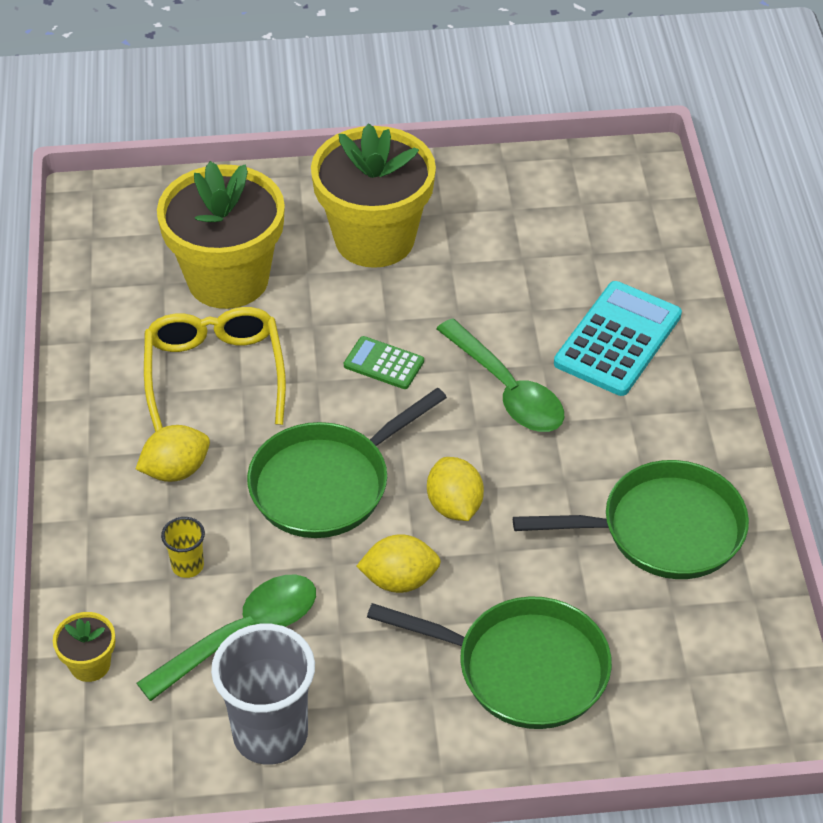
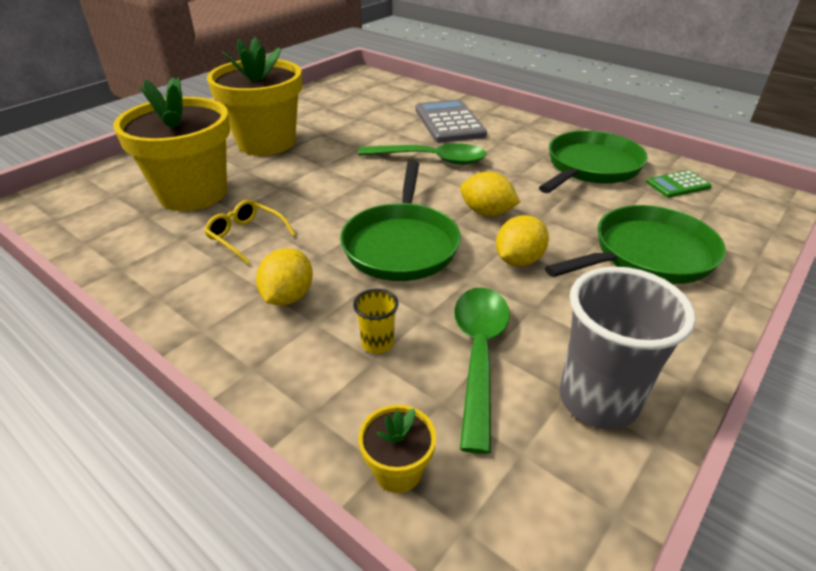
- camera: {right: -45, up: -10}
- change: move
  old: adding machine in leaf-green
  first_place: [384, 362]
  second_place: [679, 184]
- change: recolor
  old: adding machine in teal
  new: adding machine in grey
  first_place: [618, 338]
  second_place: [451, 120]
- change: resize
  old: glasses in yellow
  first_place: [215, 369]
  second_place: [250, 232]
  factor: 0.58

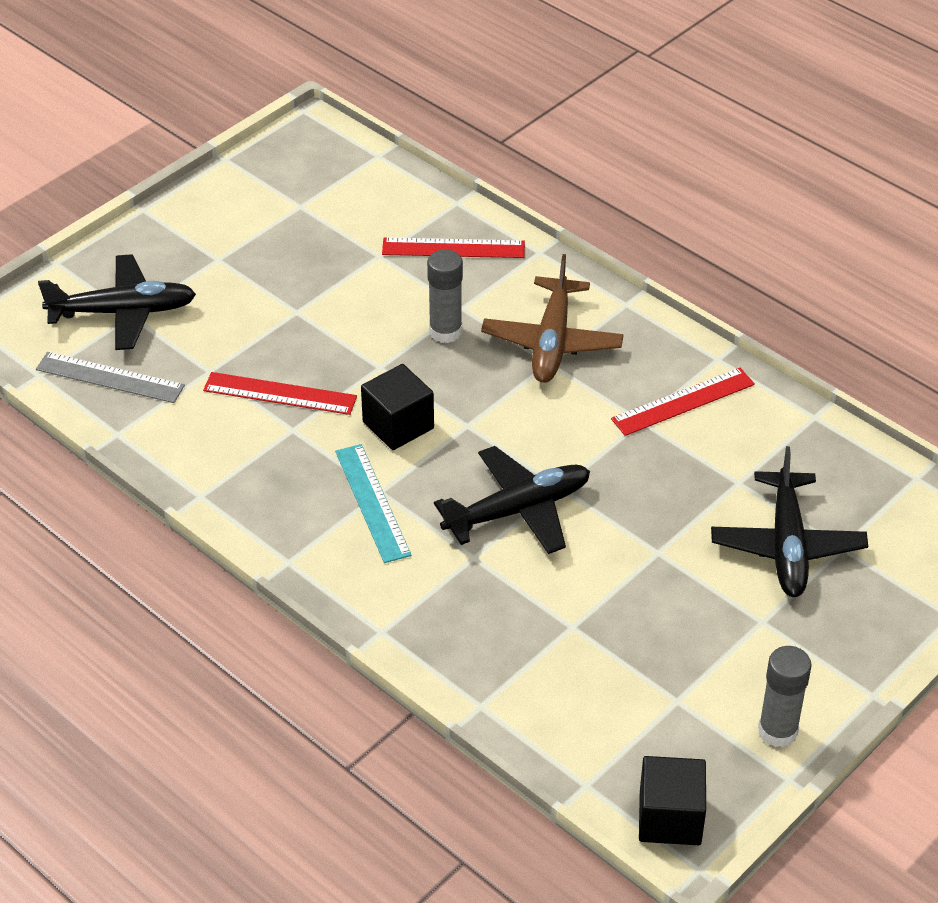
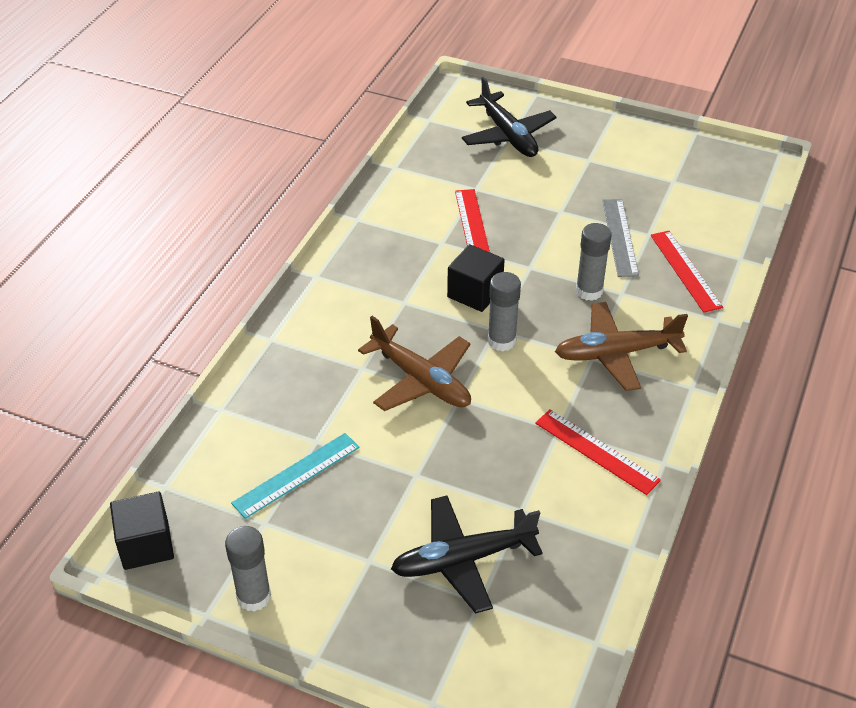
- camera: {right: 70, up: 0}
- change: insert
  new: glue in grey
  second_place: [504, 311]
- change: move
  old: straightedge in grey
  first_place: [110, 377]
  second_place: [620, 238]
- change: move
  old: straightedge in teal
  first_place: [373, 503]
  second_place: [295, 476]
- change: recolor
  old: toy plane in ebony
  new: toy plane in dark brown
  first_place: [512, 500]
  second_place: [414, 363]

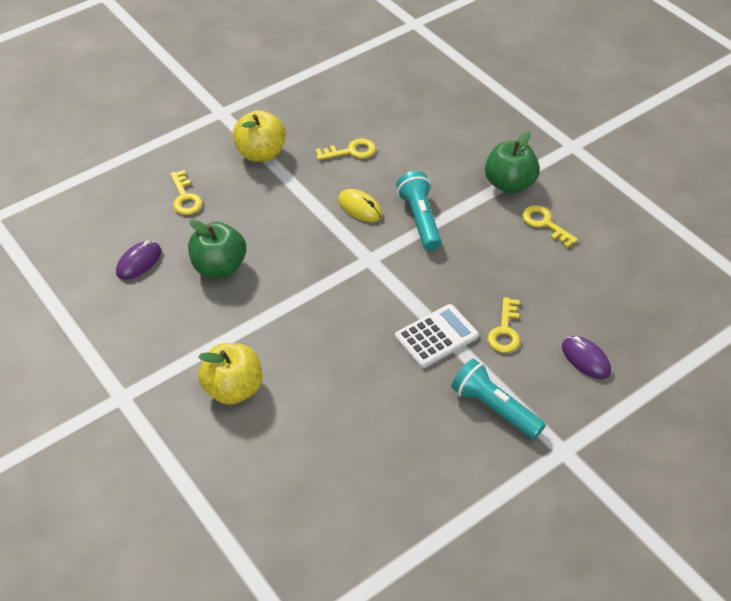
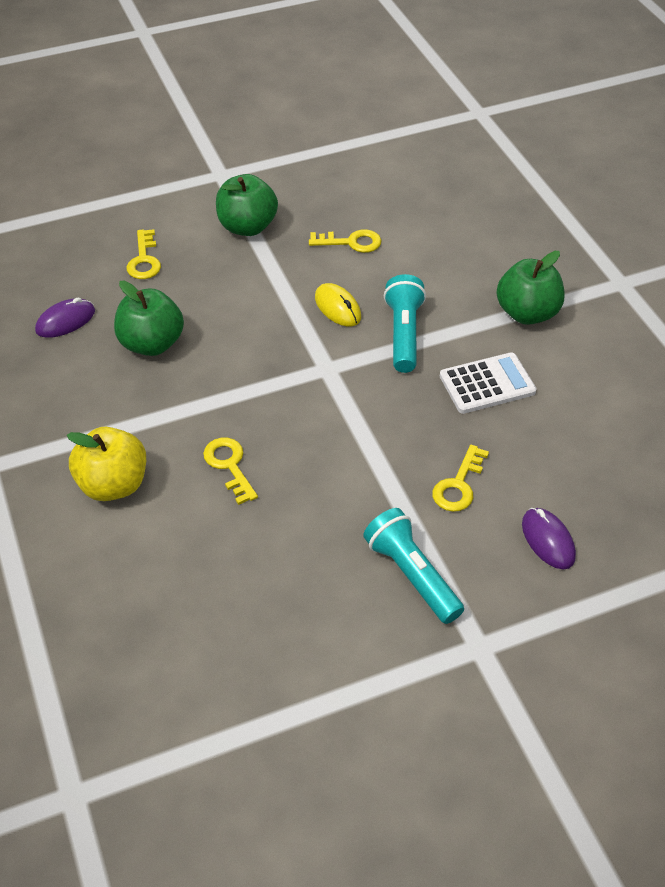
- camera: {right: 15, up: 0}
- change: move
  old: adding machine in snow-white
  first_place: [437, 336]
  second_place: [488, 383]
- change: move
  old: key in yellow
  first_place: [550, 226]
  second_place: [230, 471]
- change: recolor
  old: apple in yellow
  new: apple in leaf-green
  first_place: [259, 136]
  second_place: [247, 205]

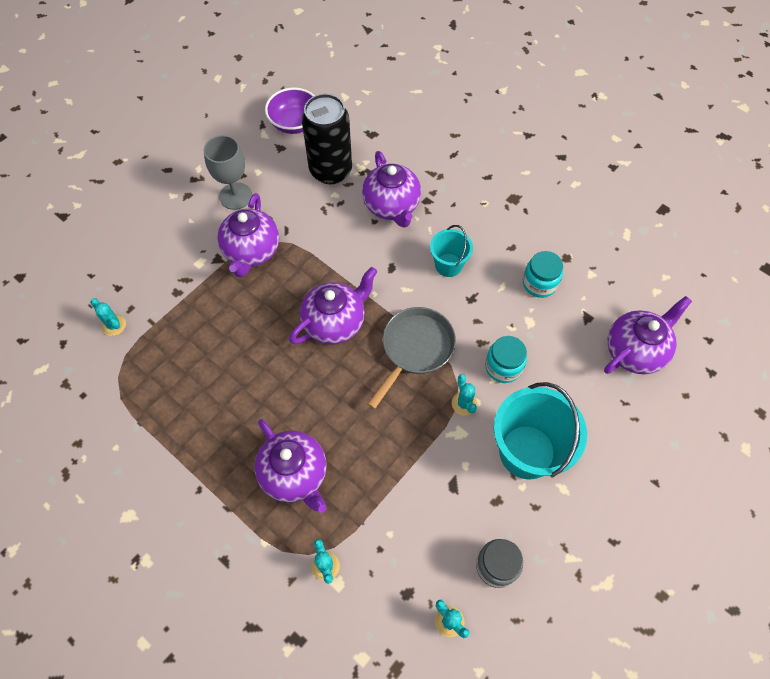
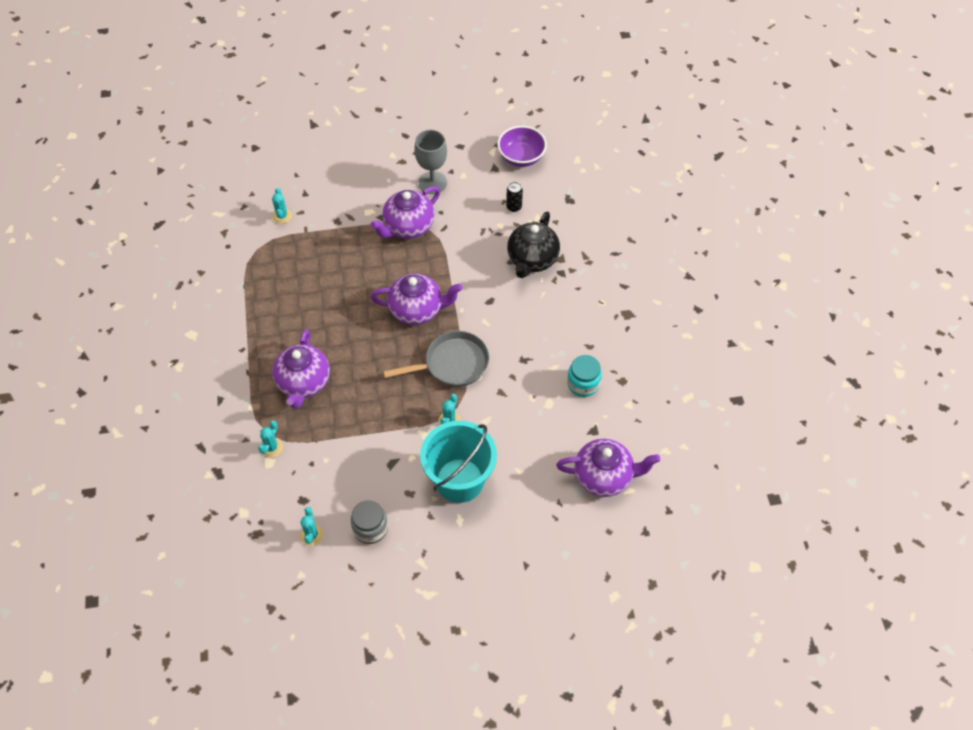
- camera: {right: 40, up: -5}
- change: delete
  old: pail in teal
  first_place: [451, 251]
- change: delete
  old: jam jar in teal
  first_place: [506, 359]
- change: recolor
  old: tea pot in purple
  new: tea pot in ebony
  first_place: [391, 189]
  second_place: [533, 244]
- change: resize
  old: tin in ebony
  first_place: [327, 139]
  second_place: [514, 197]
  factor: 0.4

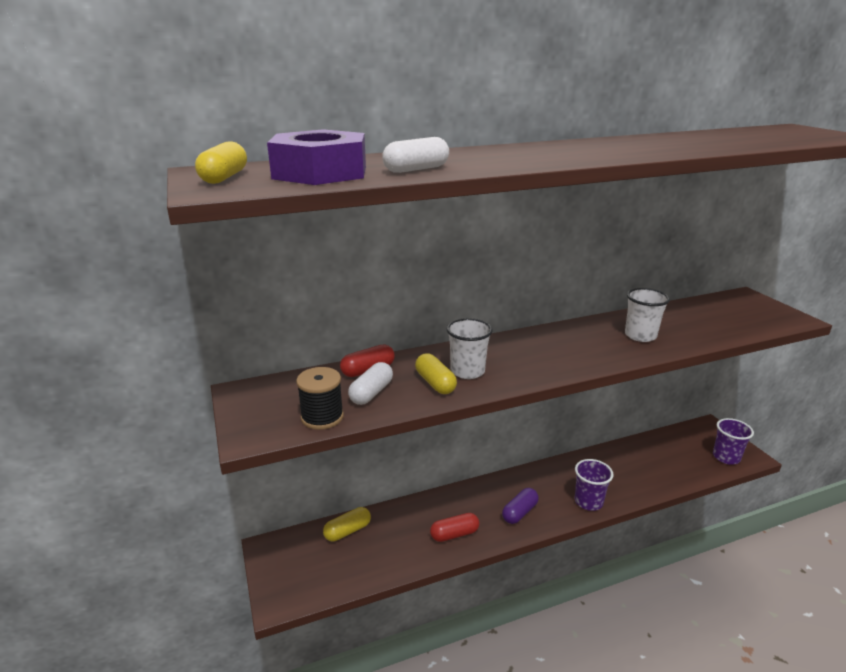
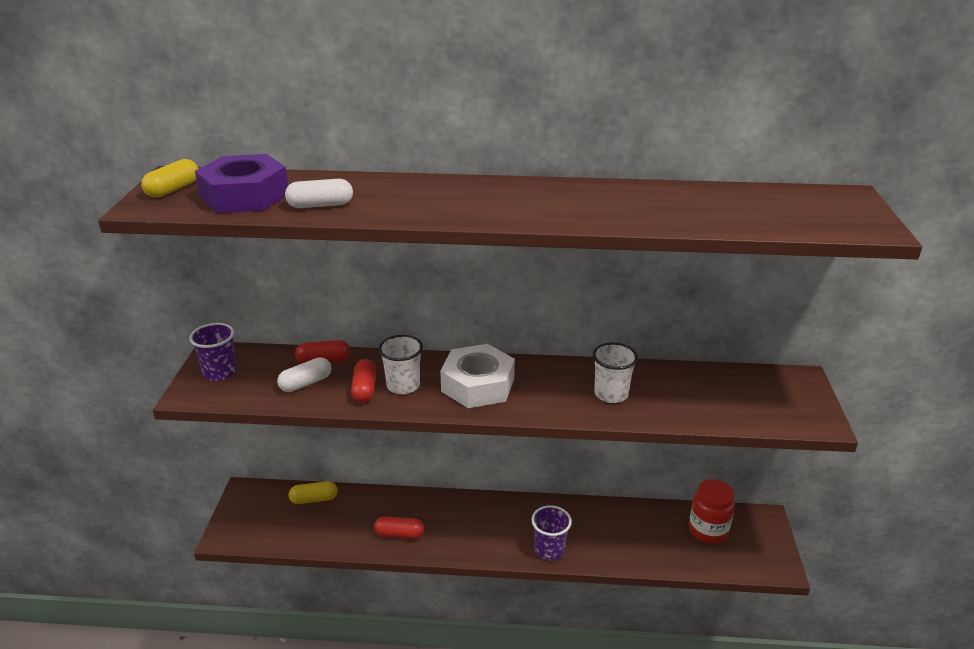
- camera: {right: 25, up: 5}
- change: delete
  old: spool in ebony
  first_place: [320, 398]
- change: delete
  old: capsule in purple
  first_place: [520, 506]
- change: insert
  new: nut in snow-white
  second_place: [477, 376]
- change: insert
  new: jam jar in crimson
  second_place: [712, 511]
- change: move
  old: tumbler in purple
  first_place: [733, 441]
  second_place: [213, 352]
- change: recolor
  old: capsule in yellow
  new: capsule in crimson
  first_place: [436, 373]
  second_place: [363, 381]

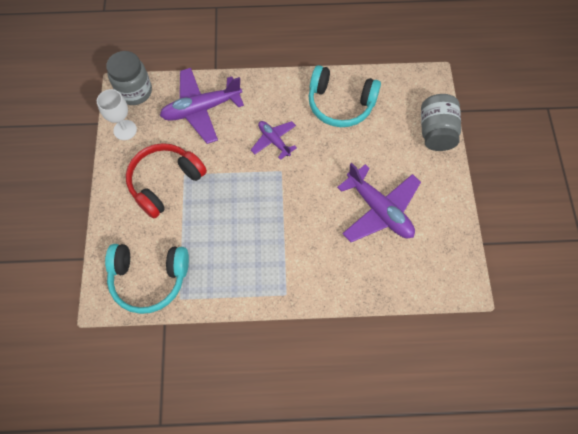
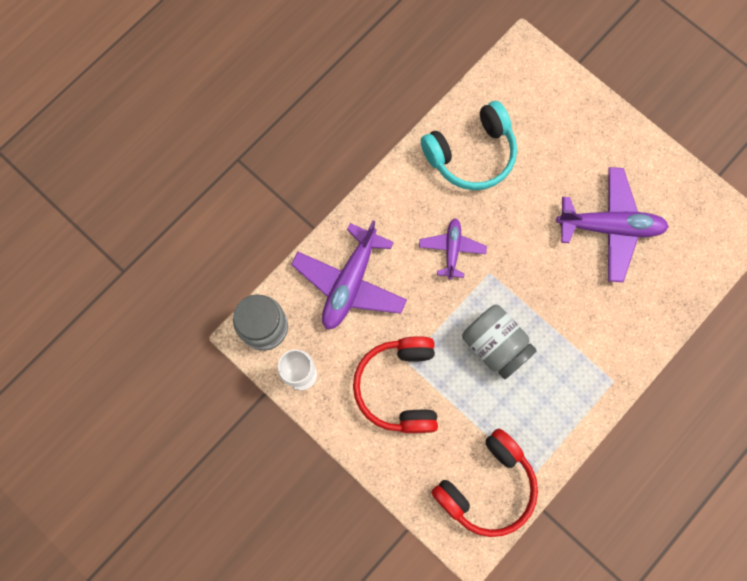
- camera: {right: -45, up: 10}
- change: move
  old: jam jar in grey
  first_place: [441, 122]
  second_place: [499, 342]
- change: recolor
  old: over-ear headphones in teal
  new: over-ear headphones in crimson
  first_place: [147, 279]
  second_place: [484, 483]
- change: rotate
  old: toy plane in purple
  first_place: [274, 140]
  second_place: [453, 249]
  degrees: 90

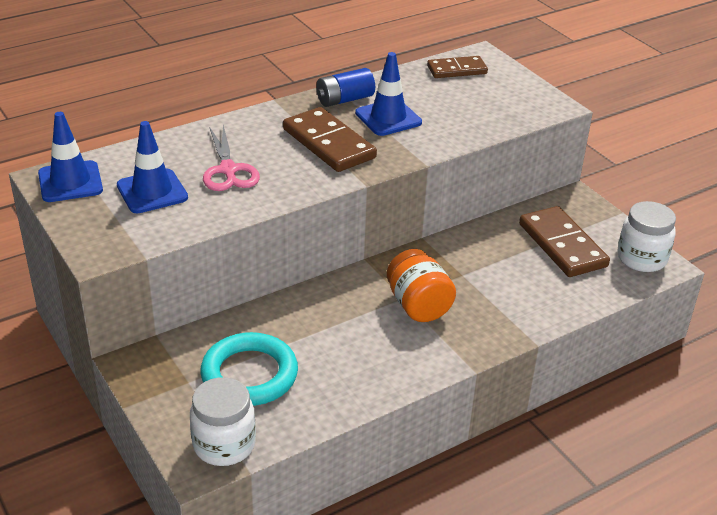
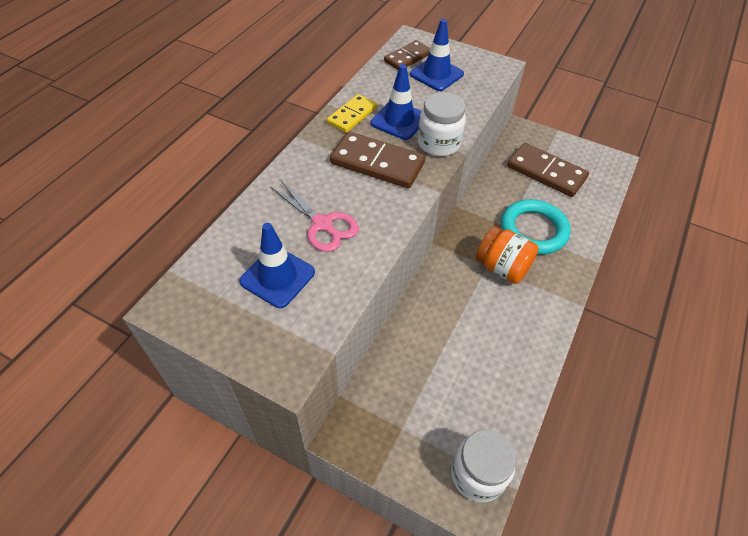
- camera: {right: -30, up: 15}
- change: move
  old: road cone in royal blue
  first_place: [70, 157]
  second_place: [437, 55]
- change: move
  old: ring in teal
  first_place: [249, 369]
  second_place: [535, 227]
- change: move
  old: jam jar in snow-white
  first_place: [646, 236]
  second_place: [442, 124]
- change: replace
  old: AA battery in royal blue
  new: domino in yellow
  first_place: [345, 87]
  second_place: [352, 113]

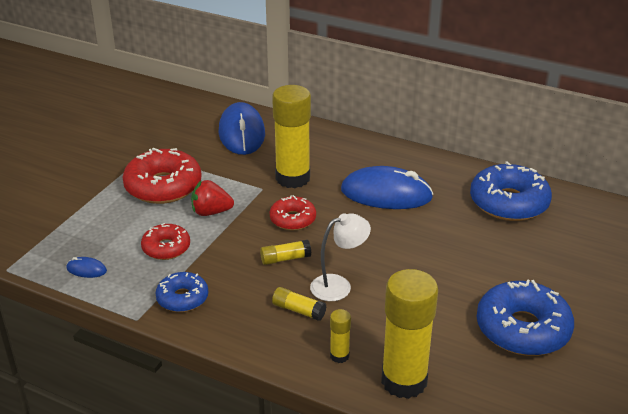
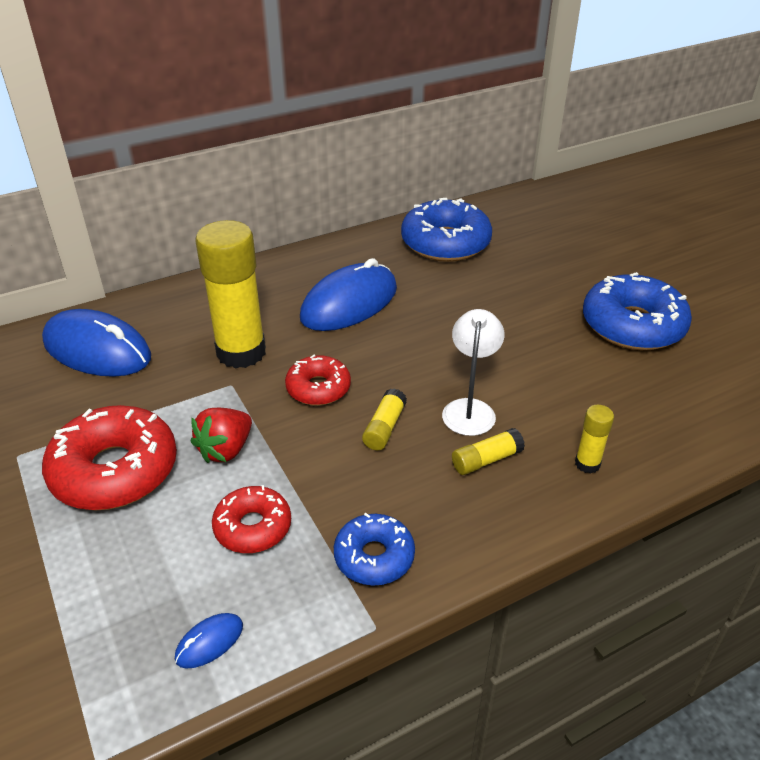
- camera: {right: -55, up: 5}
- change: delete
  old: glue in yellow
  first_place: [409, 334]

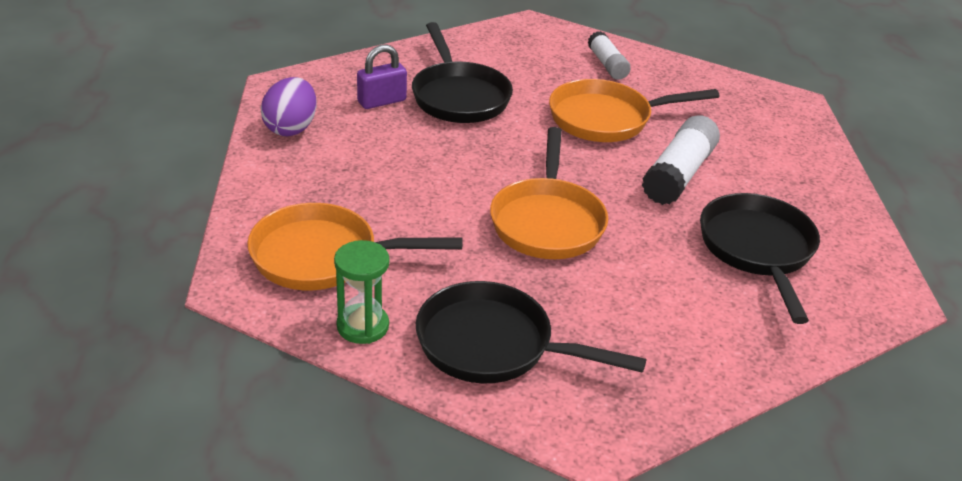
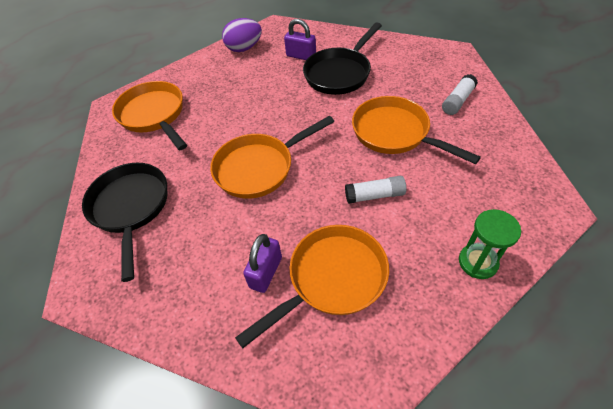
- camera: {right: 60, up: 15}
- change: insert
  new: padlock in purple
  second_place: [262, 263]
- change: move
  old: sand timer in leaf-green
  first_place: [361, 292]
  second_place: [490, 244]
- change: recolor
  old: frying pan in ebony
  new: frying pan in orange
  first_place: [760, 258]
  second_place: [312, 286]
- change: resize
  old: glue in snow-white
  first_place: [681, 160]
  second_place: [375, 190]
  factor: 0.62

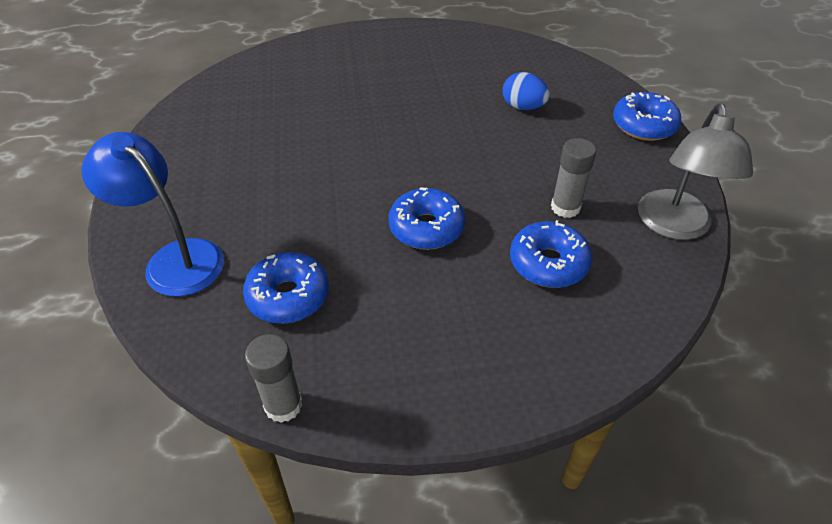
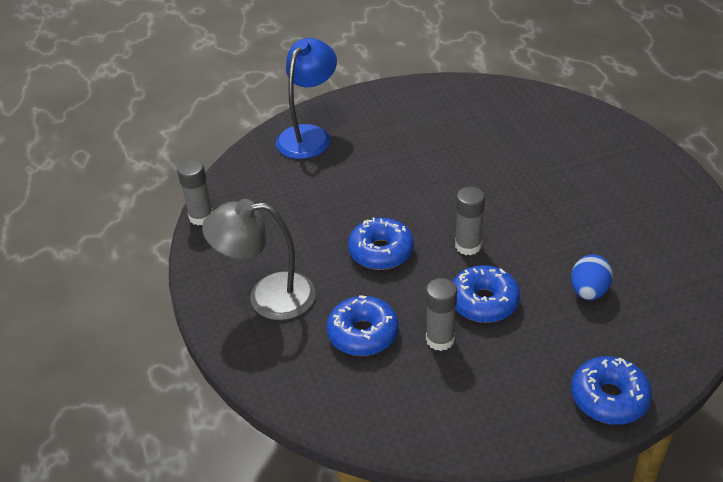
- camera: {right: 80, up: -5}
- change: insert
  new: glue in grey
  second_place: [470, 221]
- change: move
  old: glazed donut in royal blue
  first_place: [286, 288]
  second_place: [486, 294]
- change: move
  old: desk lamp in grey
  first_place: [695, 172]
  second_place: [259, 259]

